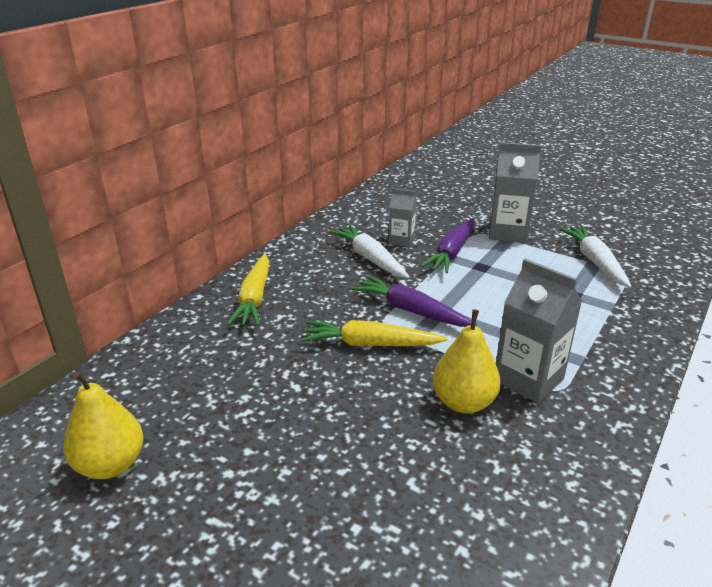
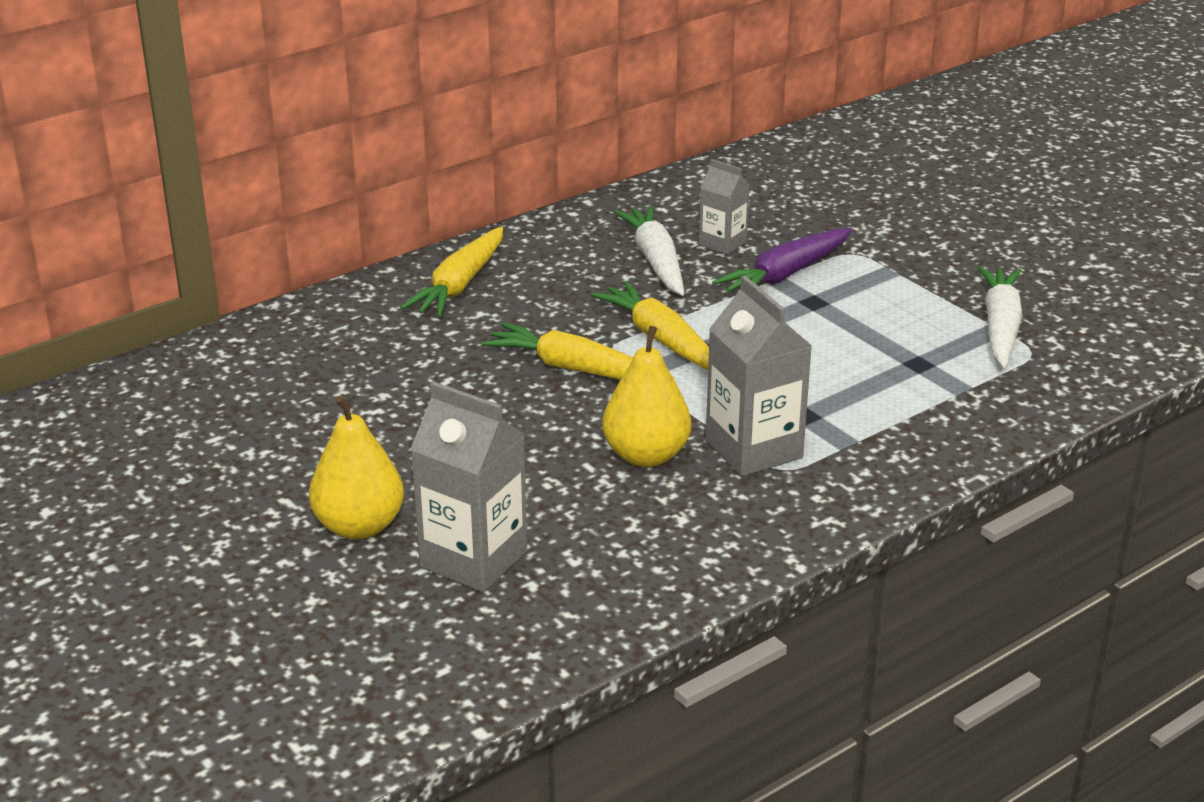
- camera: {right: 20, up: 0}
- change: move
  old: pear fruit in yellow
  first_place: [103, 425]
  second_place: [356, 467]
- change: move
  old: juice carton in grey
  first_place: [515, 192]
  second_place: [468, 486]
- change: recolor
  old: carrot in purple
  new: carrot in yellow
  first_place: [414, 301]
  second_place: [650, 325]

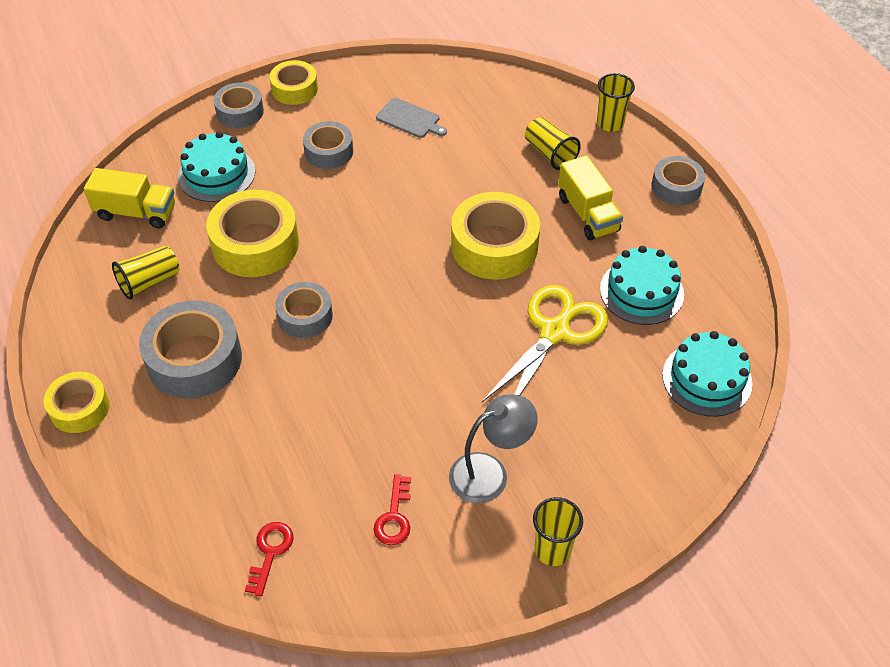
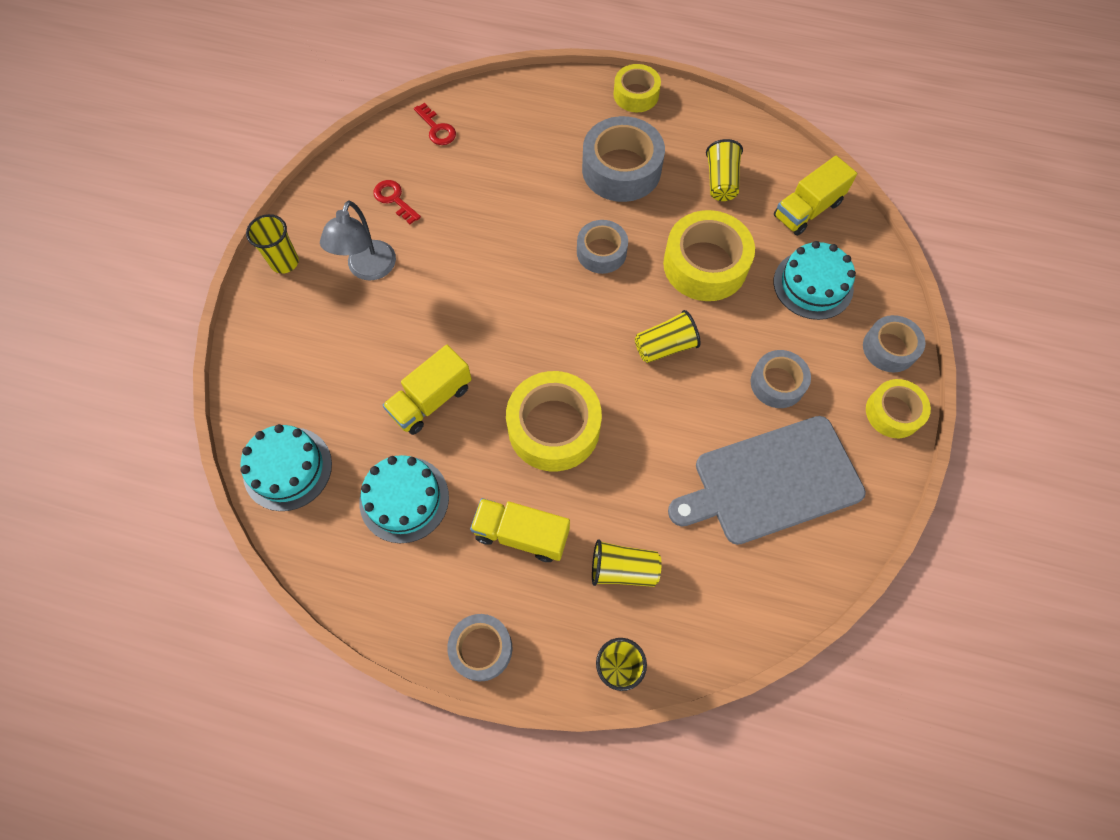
- camera: {right: 130, up: 15}
- change: insert
  new: tumbler in yellow
  second_place: [668, 336]
- change: replace
  old: pair of scissors in yellow
  new: lorry in yellow
  first_place: [545, 343]
  second_place: [427, 390]
- change: resize
  old: cutting board in grey
  first_place: [411, 118]
  second_place: [767, 480]
  factor: 2.19

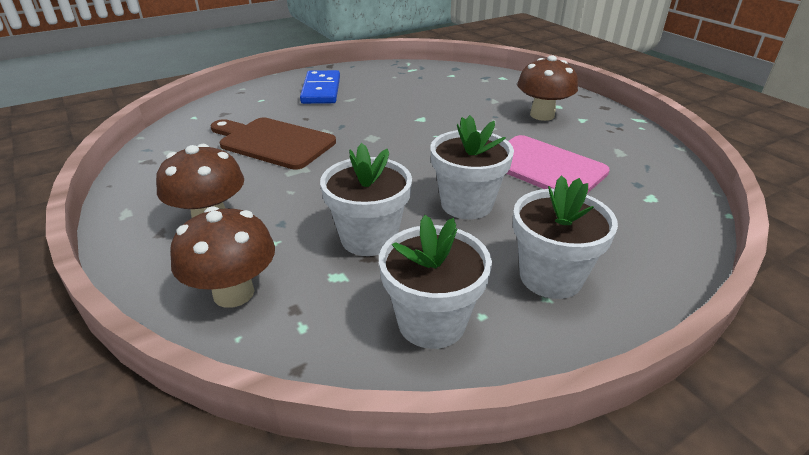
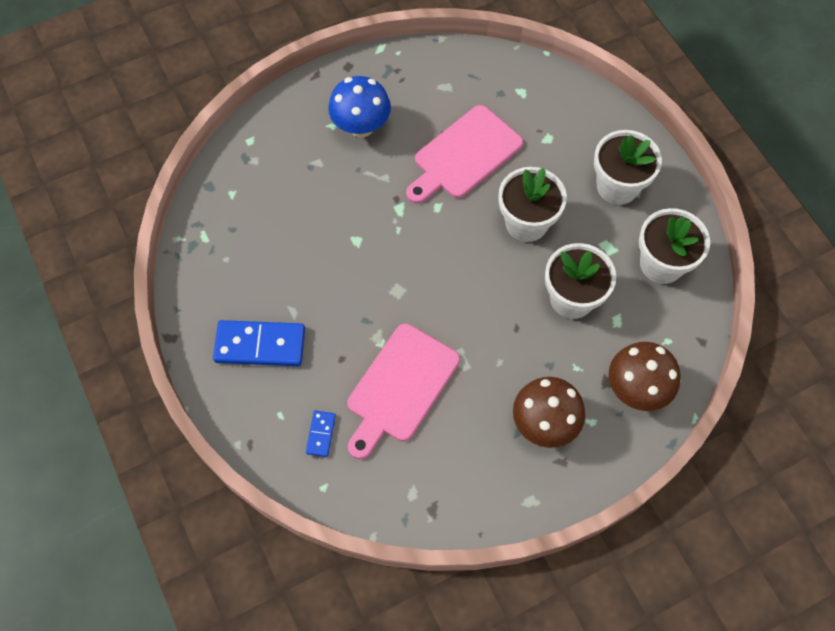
- camera: {right: -85, up: 30}
- change: insert
  new: domino in royal blue
  second_place: [321, 434]
- change: recolor
  old: cutting board in dark brown
  new: cutting board in pink
  first_place: [273, 144]
  second_place: [403, 391]
- change: recolor
  old: fungus in dark brown
  new: fungus in royal blue
  first_place: [547, 88]
  second_place: [359, 107]

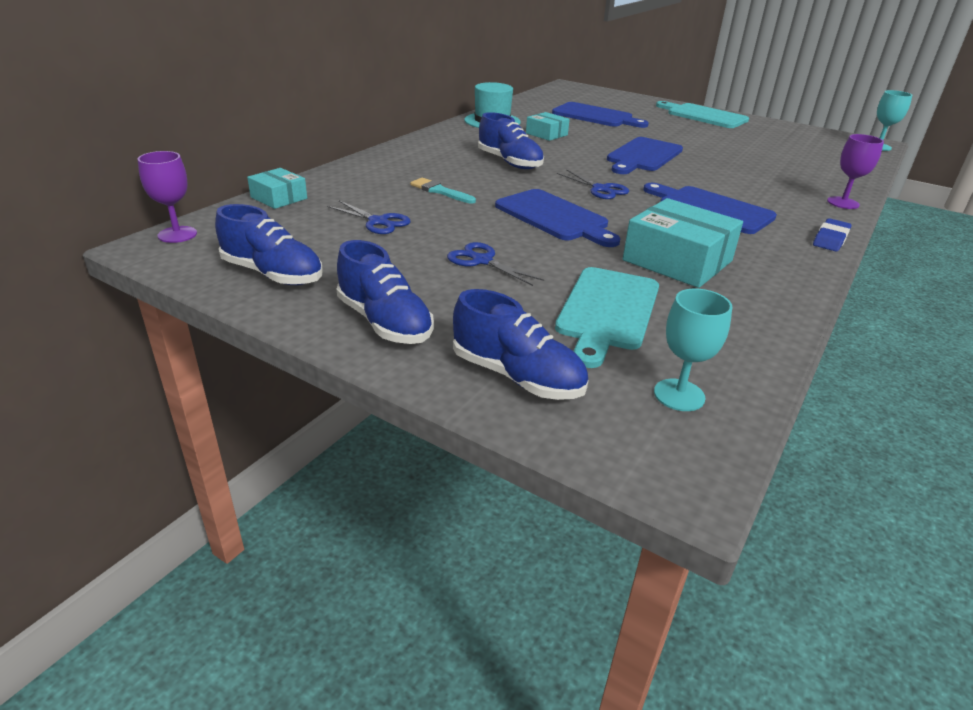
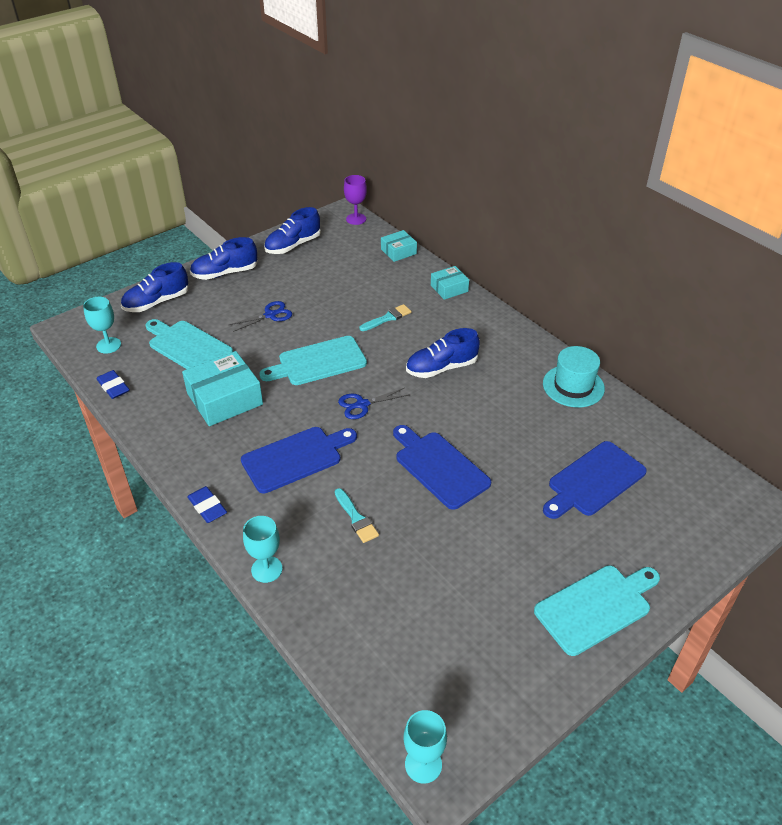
- camera: {right: 110, up: 10}
- change: delete
  old: pair of scissors in royal blue
  first_place: [369, 217]
- change: insert
  new: gum eraser in royal blue
  second_place: [113, 384]
- change: insert
  new: brush in teal
  second_place: [357, 515]
- change: move
  old: package in teal
  first_place: [548, 126]
  second_place: [450, 283]
- change: recolor
  old: cutting board in royal blue
  new: cutting board in teal
  first_place: [557, 218]
  second_place: [313, 360]
- change: recolor
  old: chalice in purple
  new: chalice in teal
  first_place: [855, 171]
  second_place: [263, 549]

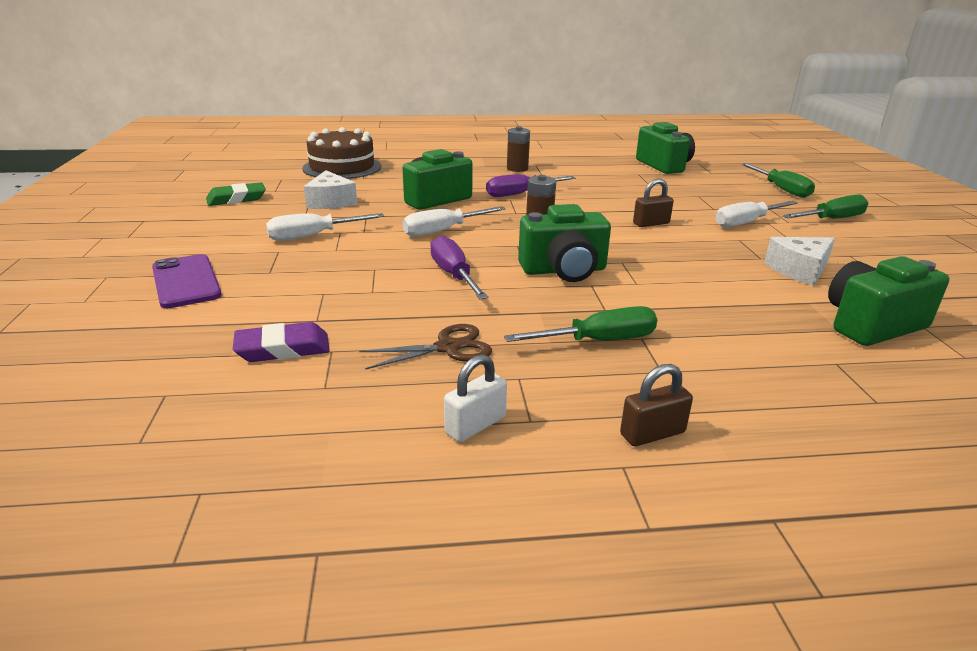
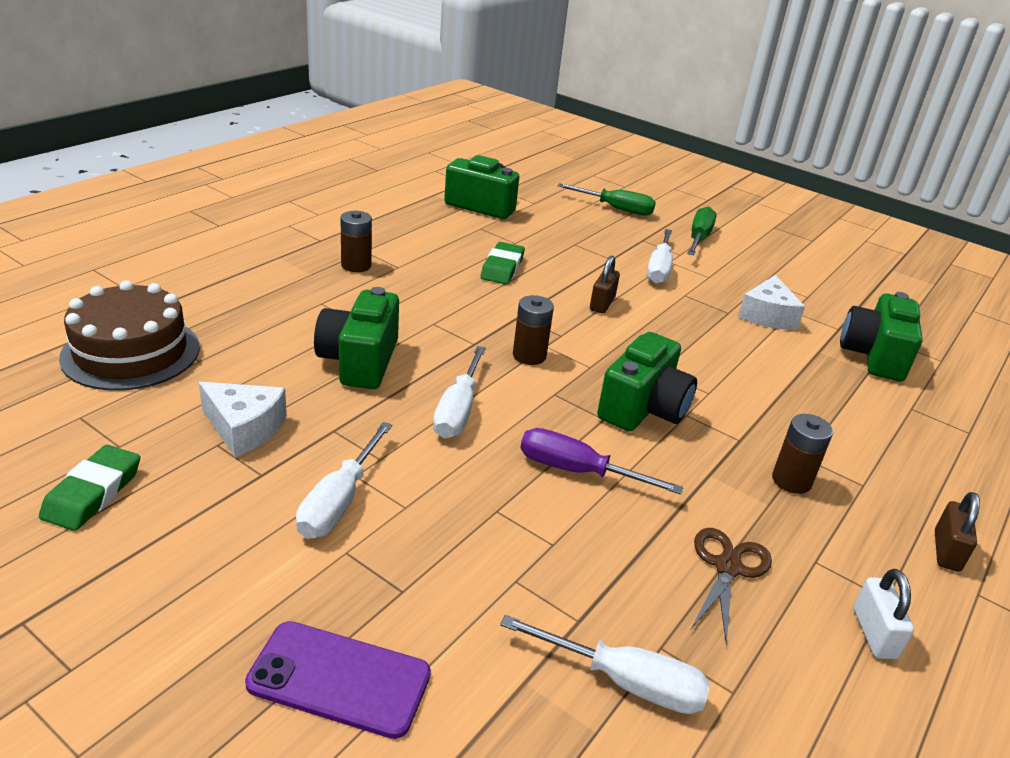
- camera: {right: -50, up: 5}
- change: delete
  old: hand screwdriver in purple
  first_place: [531, 185]
- change: insert
  new: gum eraser in leaf-green
  second_place: [503, 263]
- change: replace
  old: gum eraser in purple
  new: hand screwdriver in snow-white
  first_place: [281, 342]
  second_place: [605, 664]
- change: replace
  old: hand screwdriver in leaf-green
  new: AA battery in dark brown
  first_place: [580, 324]
  second_place: [802, 454]

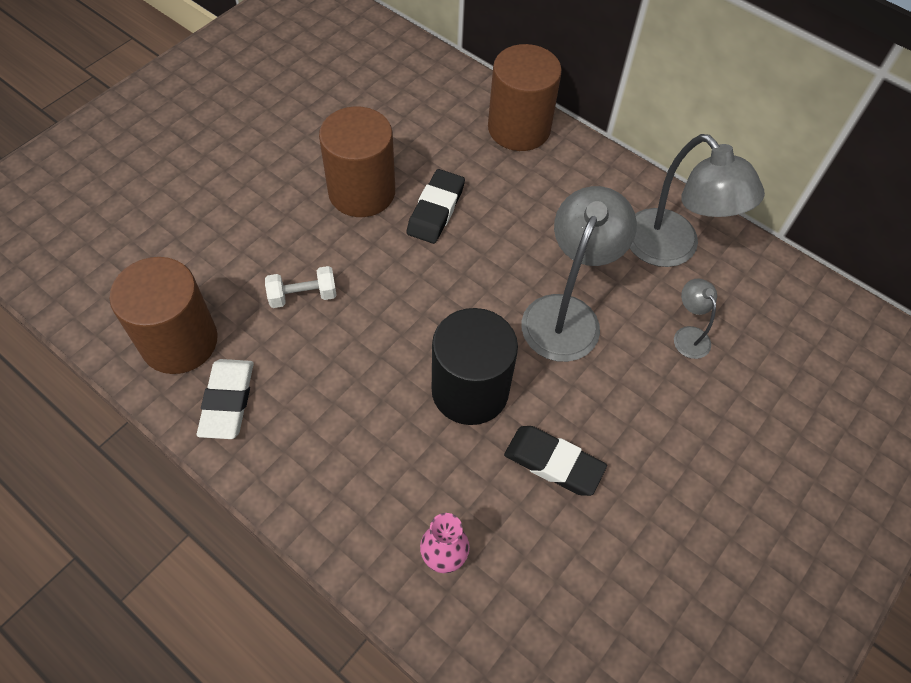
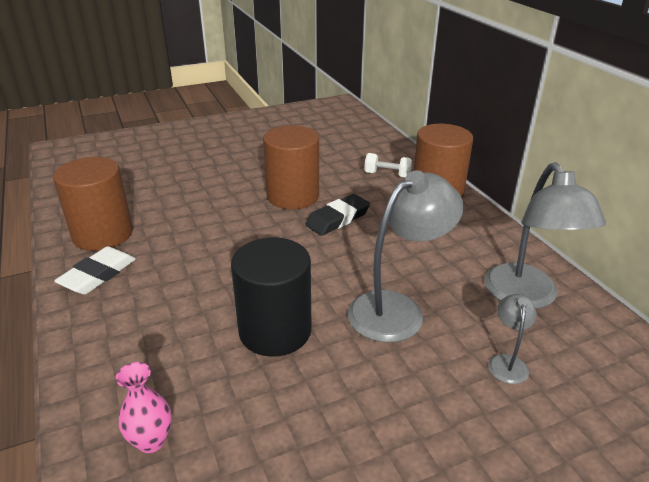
- camera: {right: 30, up: -25}
- change: delete
  old: gum eraser in ebony
  first_place: [555, 461]
- change: move
  old: hand weight in snow-white
  first_place: [301, 287]
  second_place: [388, 165]

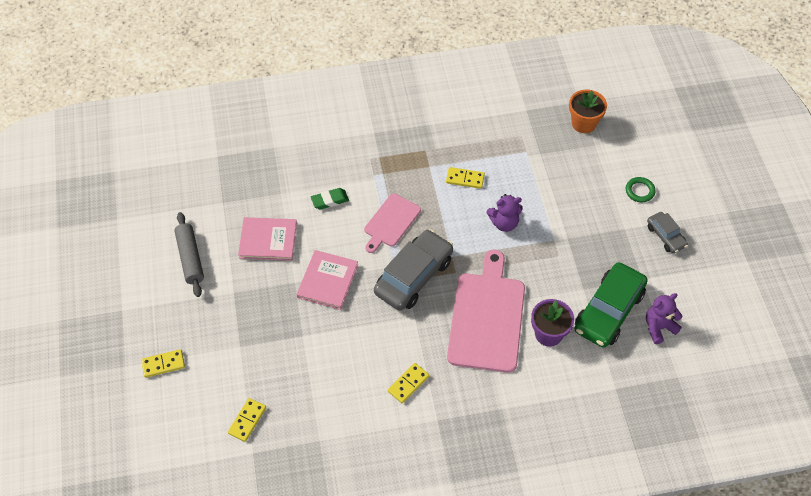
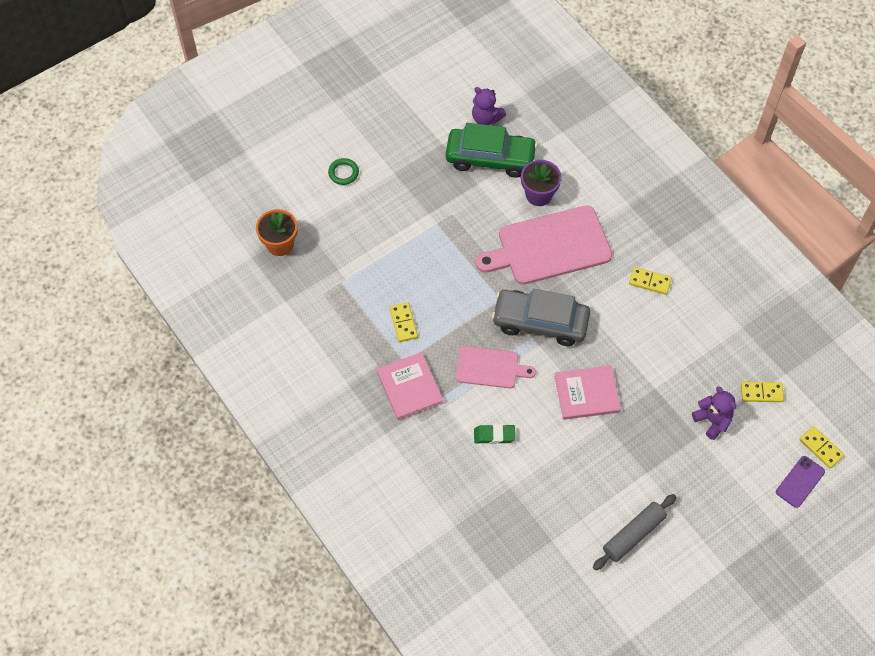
- camera: {right: -115, up: 5}
- change: delete
  old: car in grey
  first_place: [667, 232]
- change: insert
  new: phone in purple
  second_place: [800, 482]
- change: move
  old: domino in yellow
  first_place: [163, 363]
  second_place: [821, 447]
- change: move
  old: hardcover in pink
  first_place: [267, 239]
  second_place: [410, 386]
- change: move
  old: teddy in purple
  first_place: [505, 213]
  second_place: [714, 413]
- change: rotate
  old: gum eraser in leaf-green
  first_place: [330, 199]
  second_place: [494, 434]
  degrees: -45

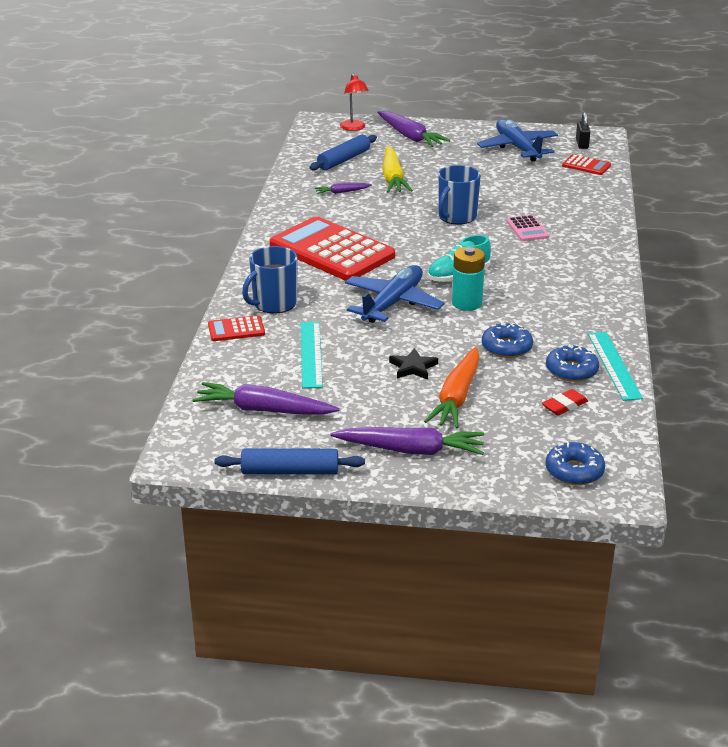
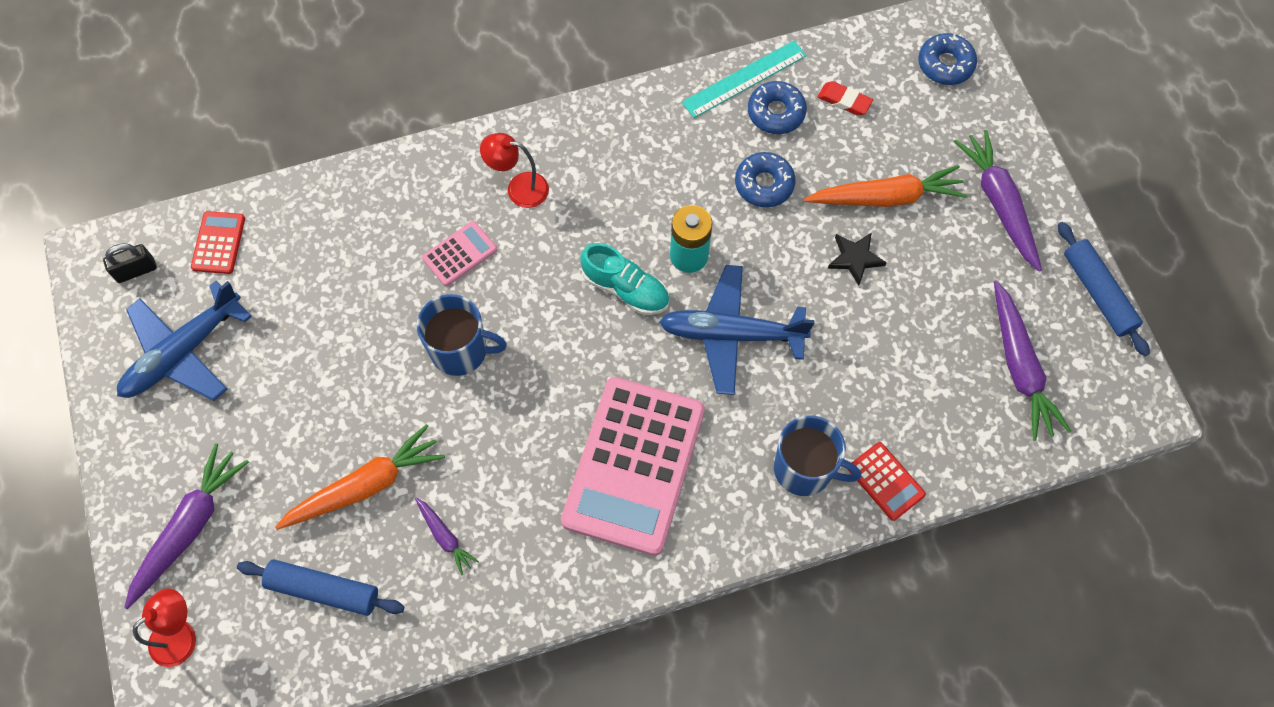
- camera: {right: -115, up: 35}
- change: delete
  old: straightedge in teal
  first_place: [312, 355]
- change: insert
  new: desk lamp in crimson
  second_place: [514, 170]
- change: recolor
  old: adding machine in crimson
  new: adding machine in pink
  first_place: [332, 248]
  second_place: [633, 466]
- change: recolor
  old: carrot in yellow
  new: carrot in orange
  first_place: [397, 169]
  second_place: [360, 477]

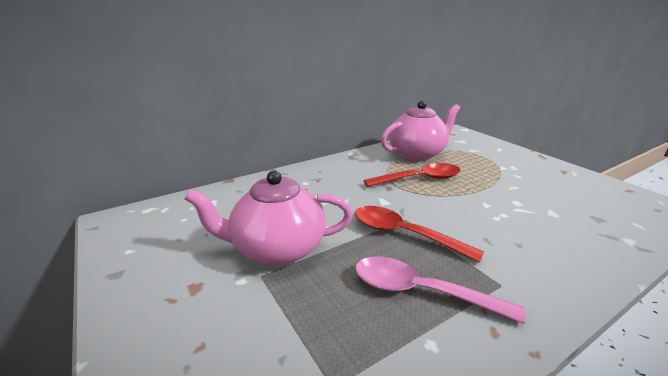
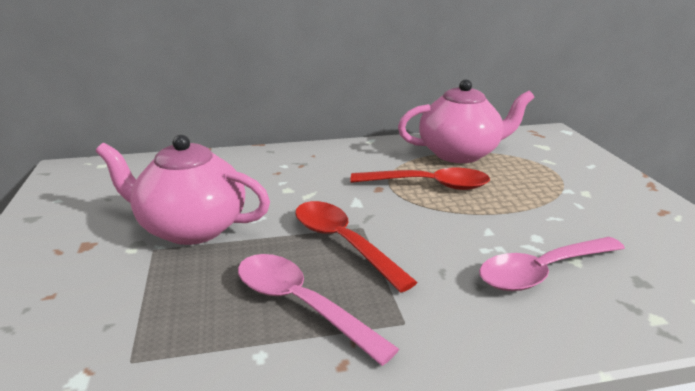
- camera: {right: 20, up: 0}
- change: insert
  new: spoon in pink
  second_place: [552, 264]

